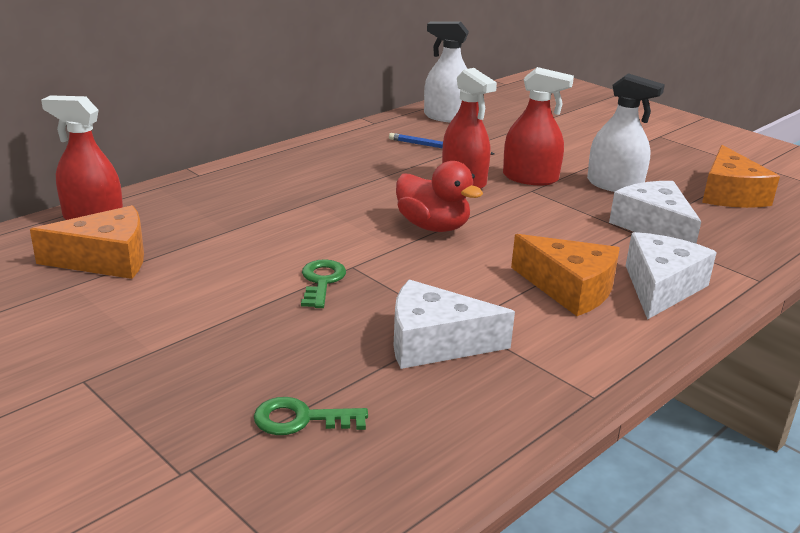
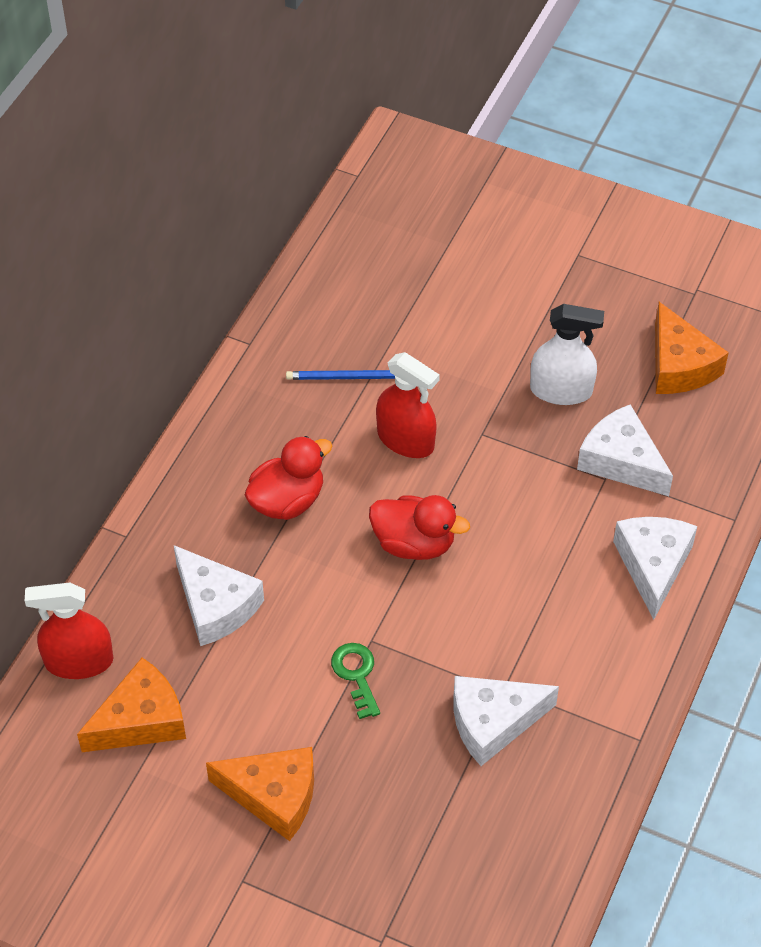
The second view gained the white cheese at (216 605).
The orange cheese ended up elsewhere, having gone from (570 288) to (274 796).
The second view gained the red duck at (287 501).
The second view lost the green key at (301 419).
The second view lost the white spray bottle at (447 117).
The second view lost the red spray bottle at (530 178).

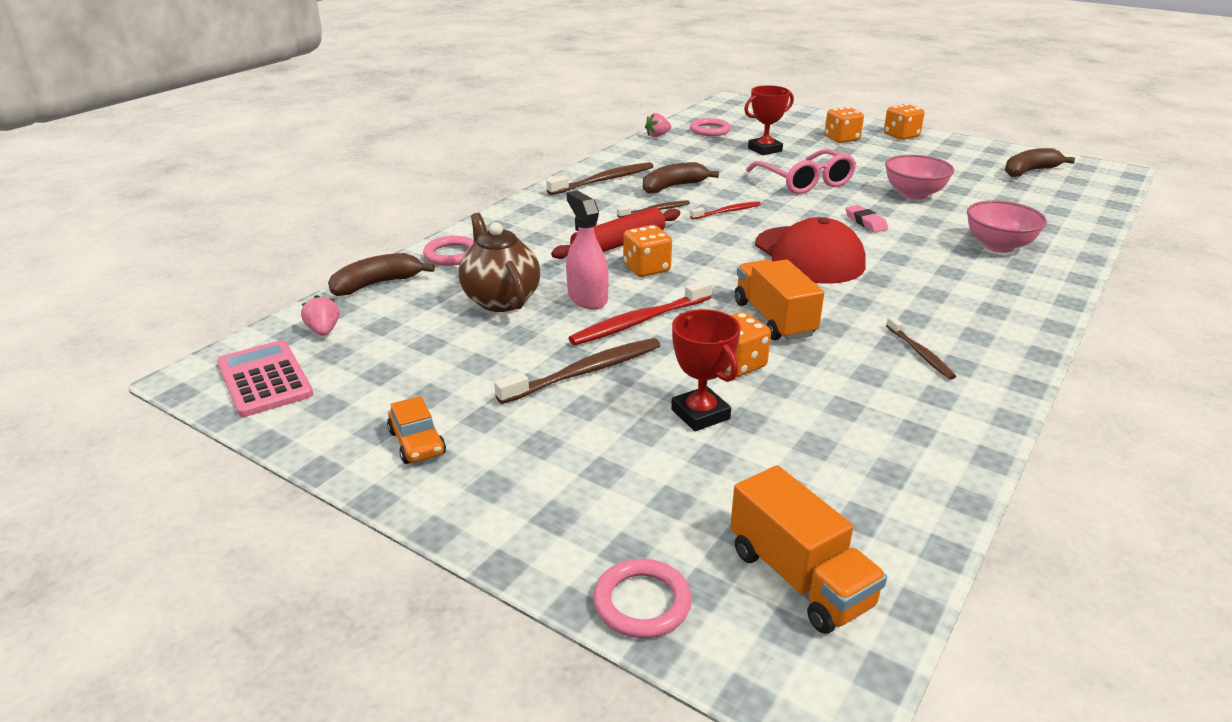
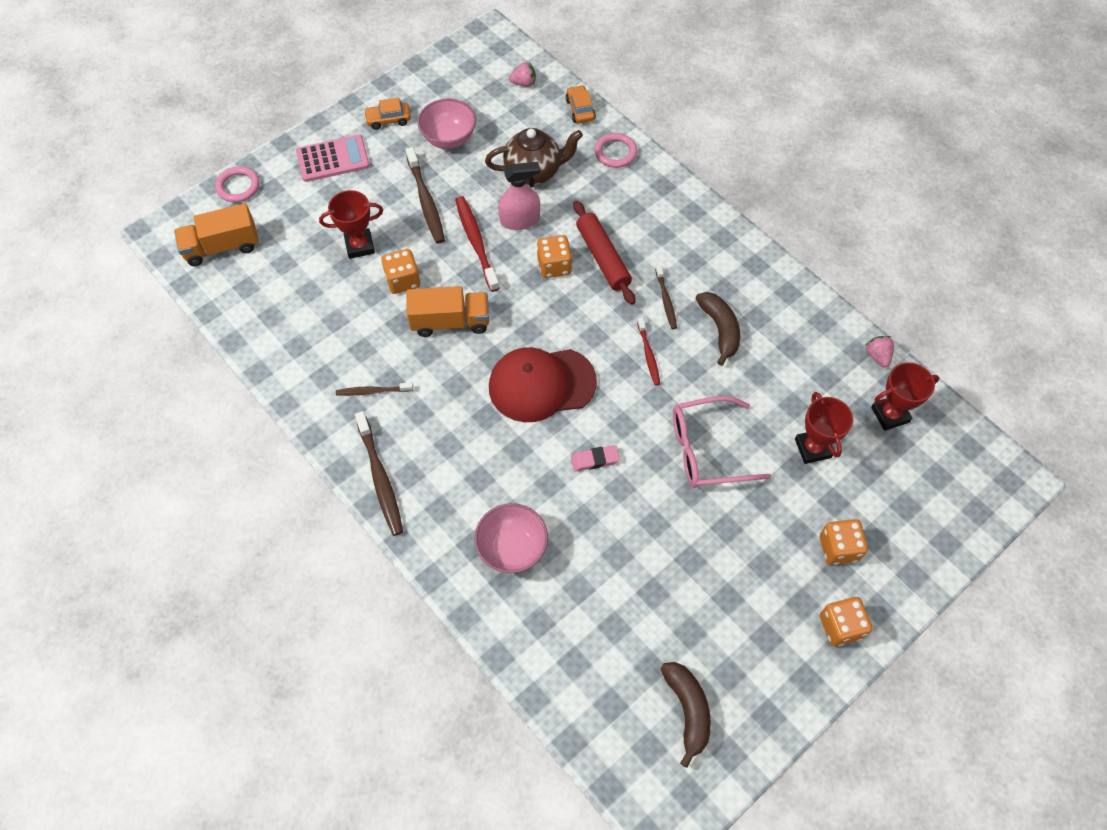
The pink calculator ended up elsewhere, having gone from (264 379) to (333 159).
The brown toothbrush ended up elsewhere, having gone from (604 180) to (380 478).
The pink bowl ended up elsewhere, having gone from (914 194) to (449 138).
Where the brown banana stood at (377 284), the orange car came to stand at (580 109).
Where the pink ring stood at (710 130), the red trophy came to stand at (890 414).

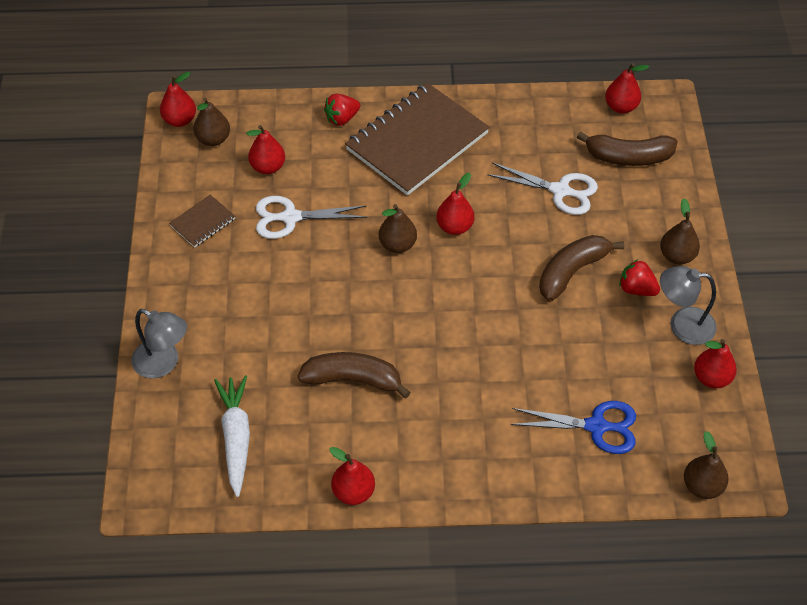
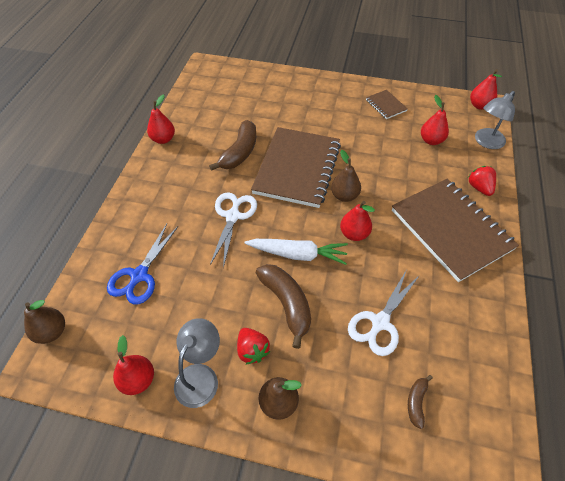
The white scissors ended up elsewhere, having gone from (290 217) to (233 216).
The red strawberry at (636 289) ended up facing another way, 105 degrees clockwise from before.
The white carrot ended up elsewhere, having gone from (236 437) to (298 254).
The second view gained the brown notebook at (297 168).
The size of the brown banana at (628 157) changed by a factor of 0.51.
The grey lamp ended up elsewhere, having gone from (163 363) to (486 142).
The second view lost the brown pear at (213 139).
The second view lost the red pear at (621 107).

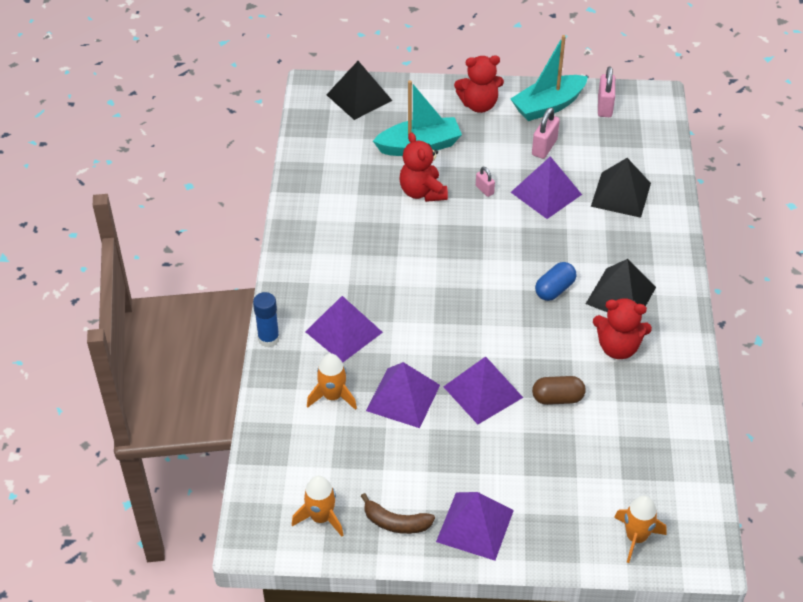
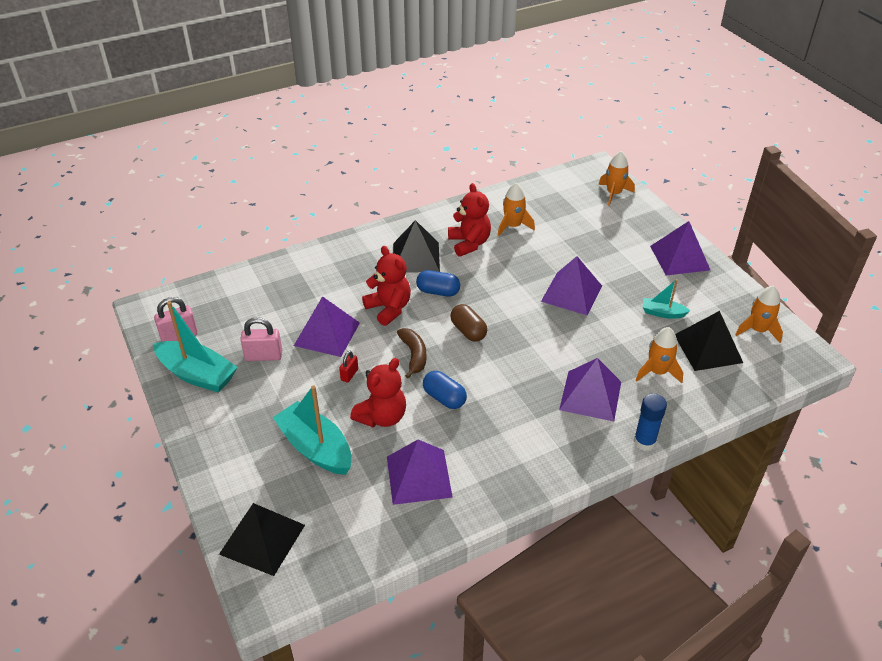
What was the pink padlock at (484 190) turned into the red padlock at (349 374).
The red teddy bear ended up elsewhere, having gone from (479 105) to (389 308).
The purple pyramid ended up elsewhere, having gone from (403 397) to (419 476).
The brown banana ended up elsewhere, having gone from (395 523) to (414 355).
The second view gained the blue capsule at (444 398).
The brown capsule ended up elsewhere, having gone from (557 398) to (468 331).
The second view gained the orange rocket at (513 226).
The second view gained the turquoise boat at (662 313).
The black pyramid ended up elsewhere, having gone from (621 194) to (708 348).

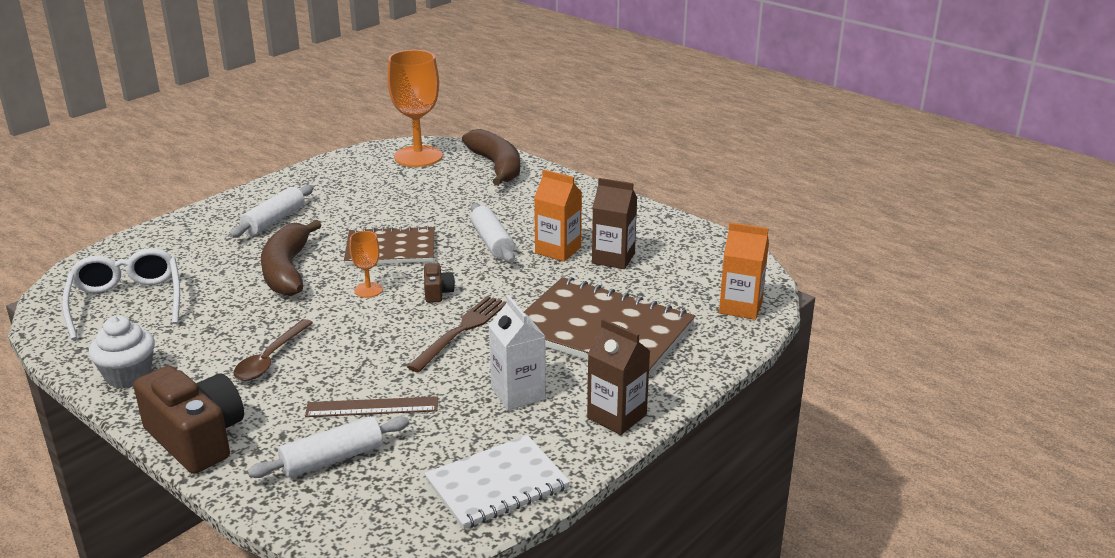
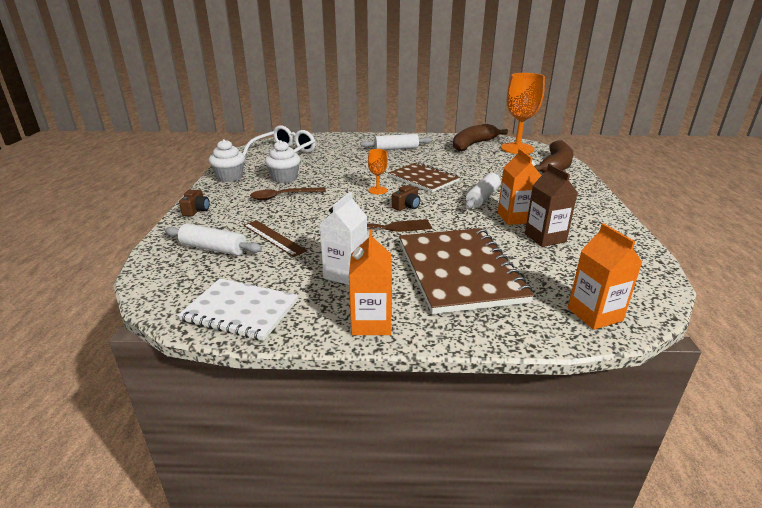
The size of the brown camera at (196 438) changed by a factor of 0.46.
The second view gained the white cupcake at (284 178).
What was the brown carton at (617 416) turned into the orange carton at (371 323).
The brown banana ended up elsewhere, having gone from (287 270) to (473 145).

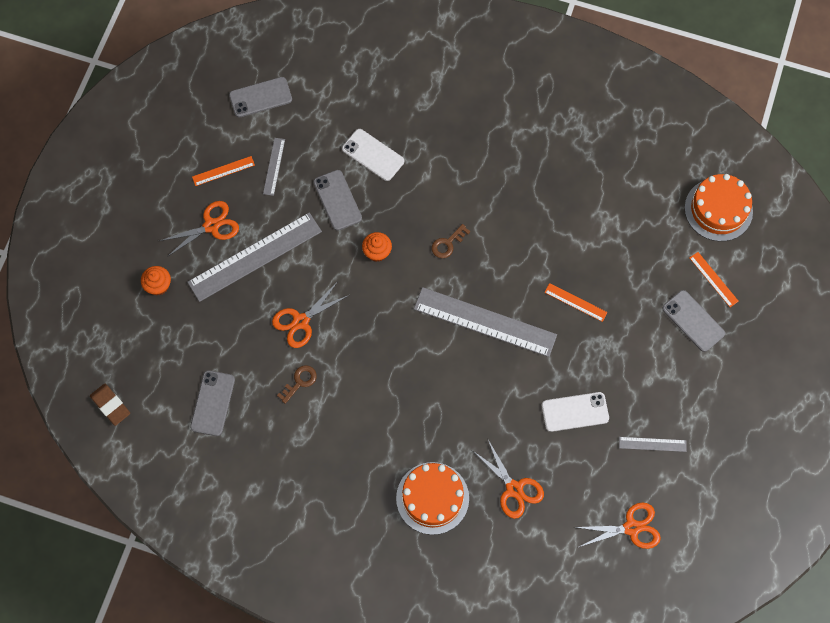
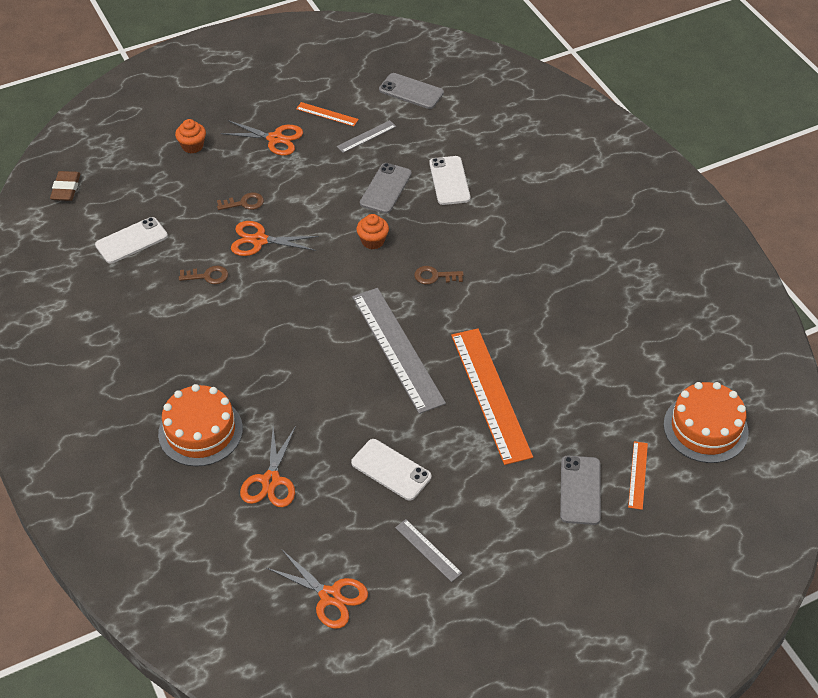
What was the grey phone at (213 403) turned into the white phone at (131 241).
The second view gained the brown key at (244 203).
The size of the orange ruler at (575 302) changed by a factor of 2.20.
The second view lost the grey ruler at (255 256).

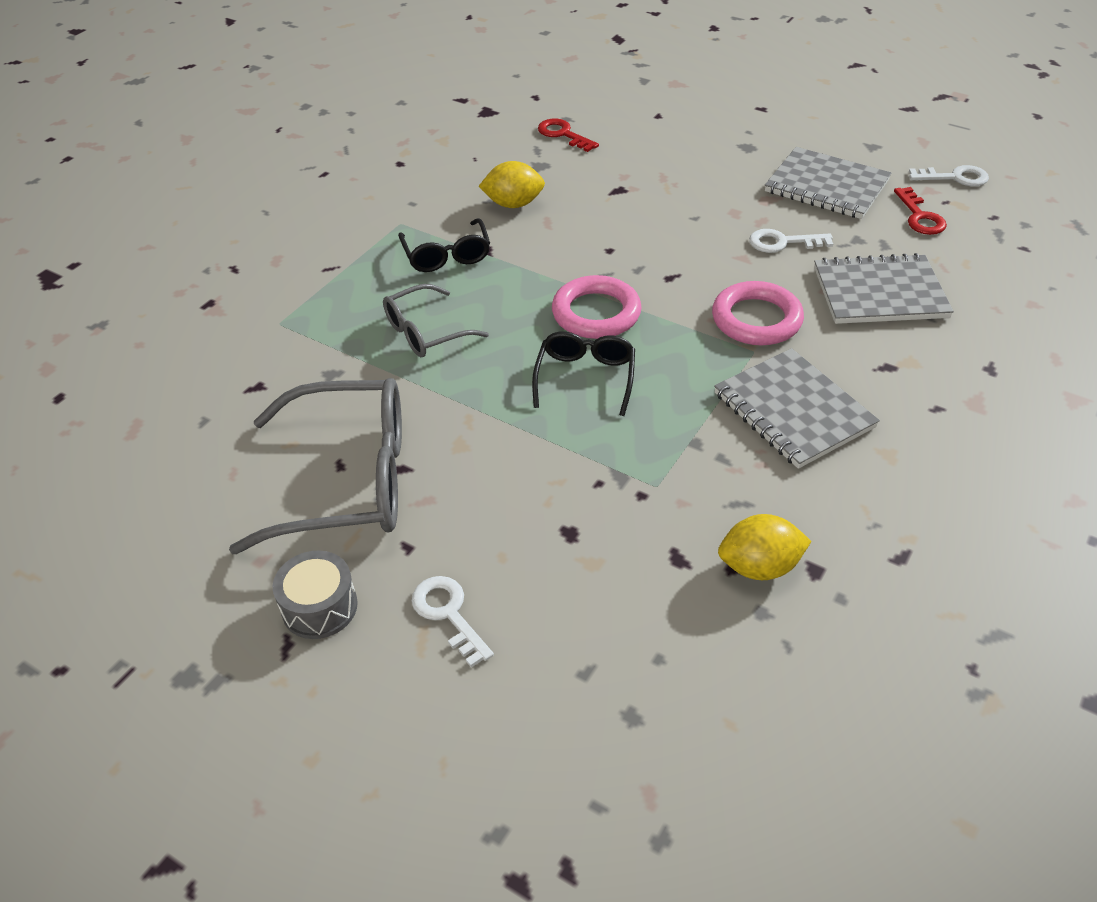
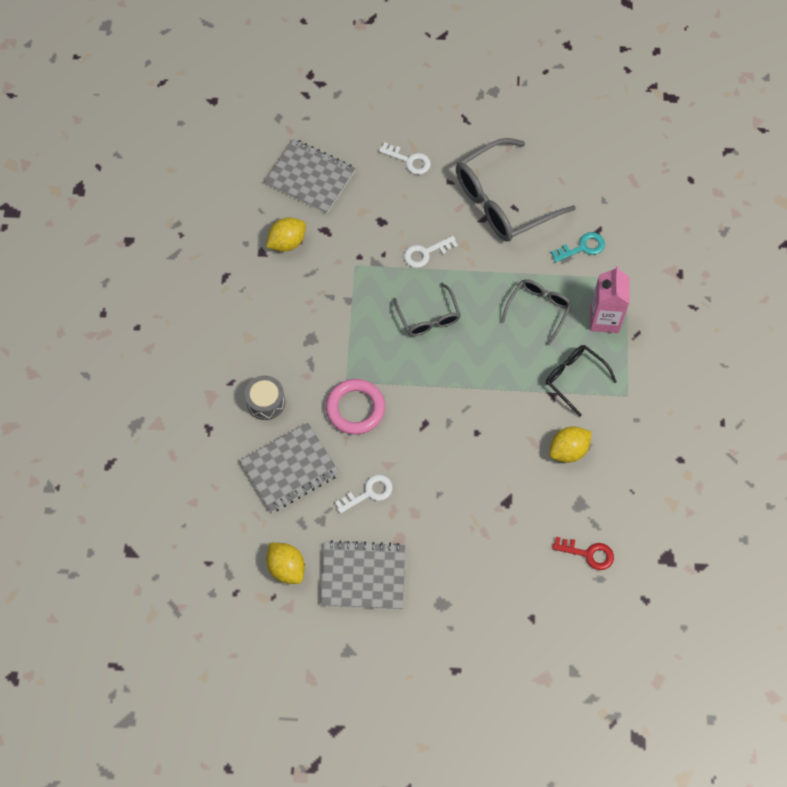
The grey drum ended up elsewhere, having gone from (319 607) to (266 402).
The grey notebook ended up elsewhere, having gone from (793 410) to (310 178).
Where the red key stood at (920 216), the yellow lemon came to stand at (286 568).
What was the black glasses at (585 377) turned into the grey glasses at (428 317).
The white key ended up elsewhere, having gone from (954 177) to (426 253).
The second view gained the turquoise key at (582 247).
The second view gained the pink carton at (604 319).
The second view lost the pink ring at (596 313).

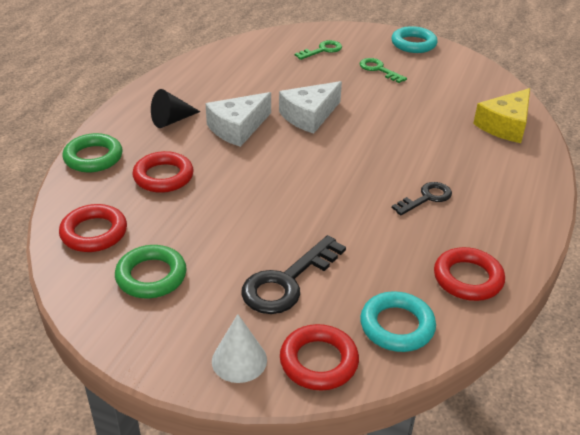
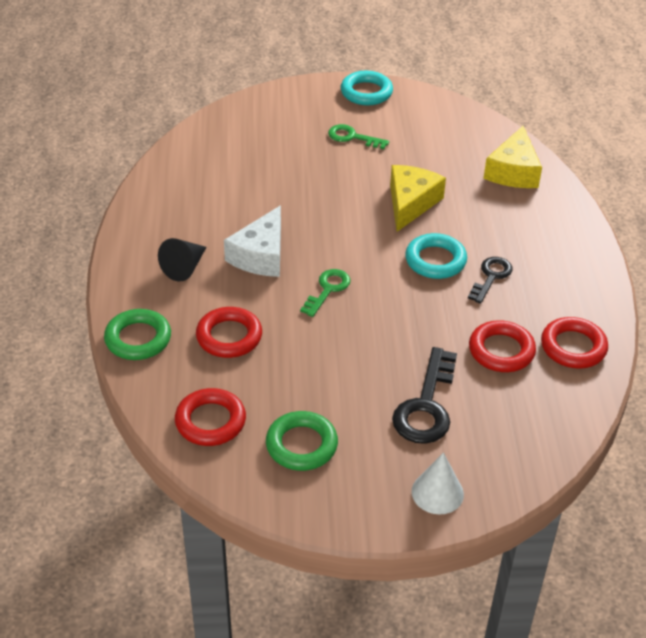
The green key ended up elsewhere, having gone from (322 50) to (328 289).
The second view gained the yellow cheese at (410 203).
The turquoise ring ended up elsewhere, having gone from (397 326) to (435 260).
The red ring ended up elsewhere, having gone from (318 361) to (501 351).
The second view lost the white cheese at (309 116).

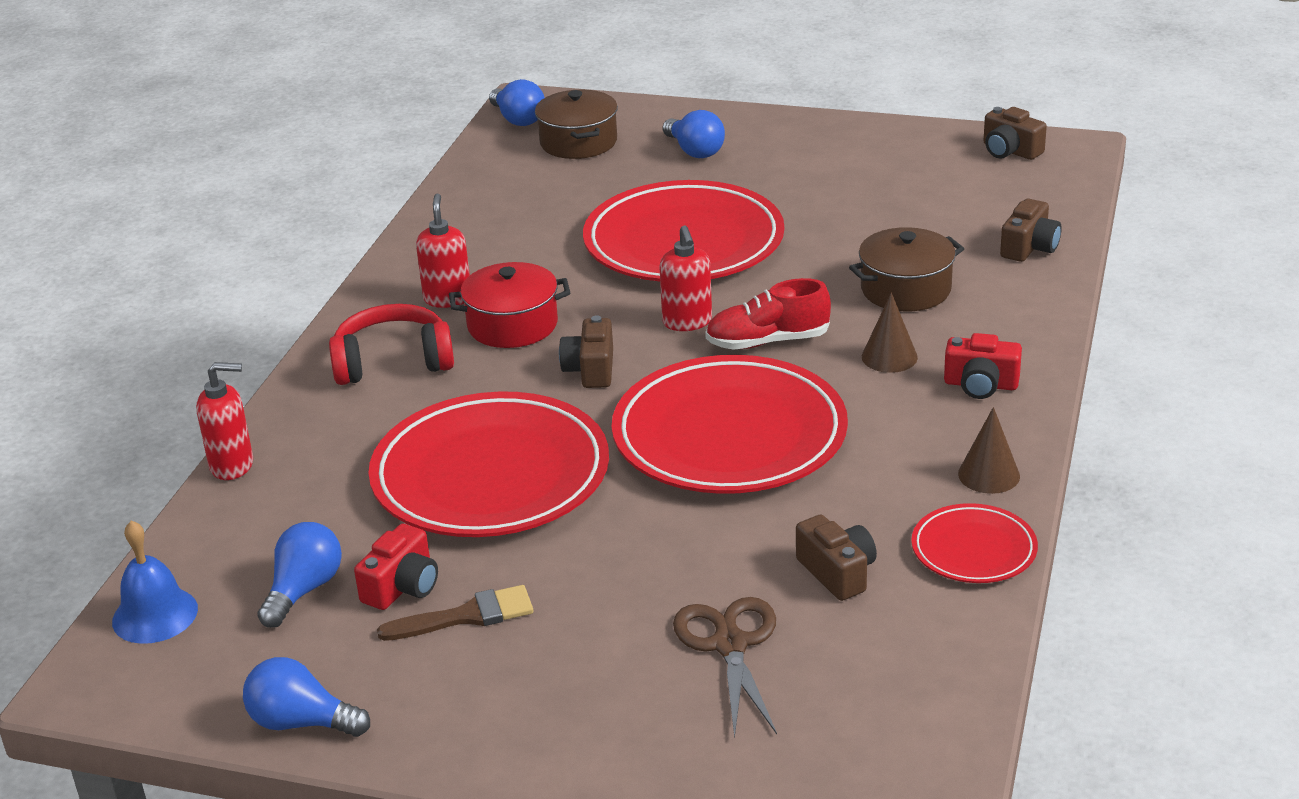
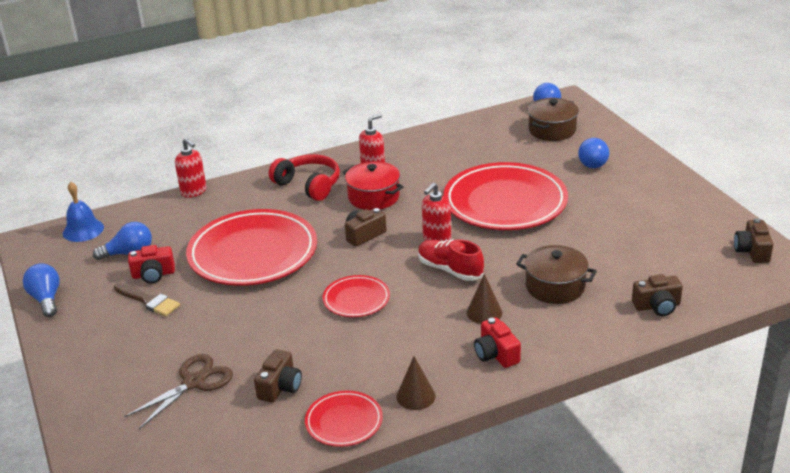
The size of the red plate at (729 435) changed by a factor of 0.48.

